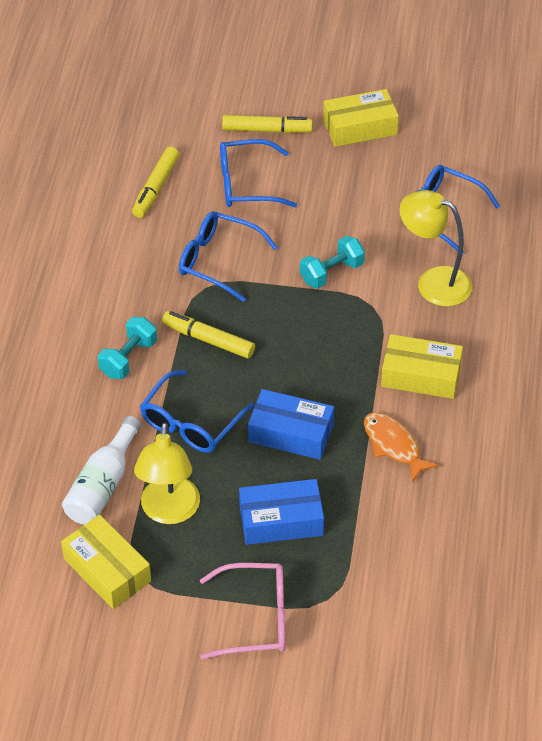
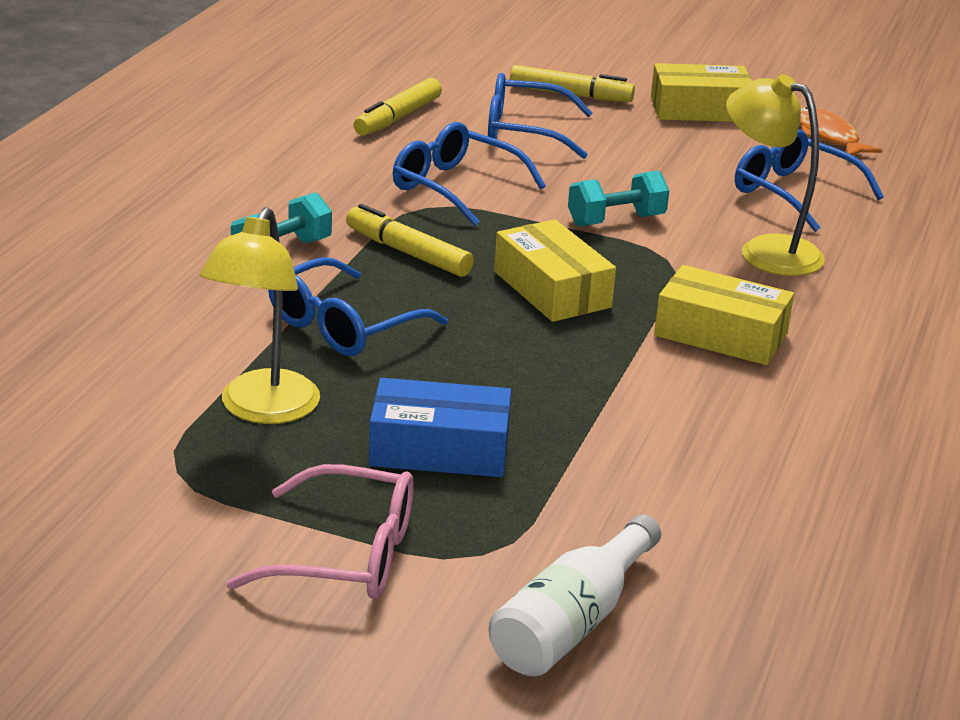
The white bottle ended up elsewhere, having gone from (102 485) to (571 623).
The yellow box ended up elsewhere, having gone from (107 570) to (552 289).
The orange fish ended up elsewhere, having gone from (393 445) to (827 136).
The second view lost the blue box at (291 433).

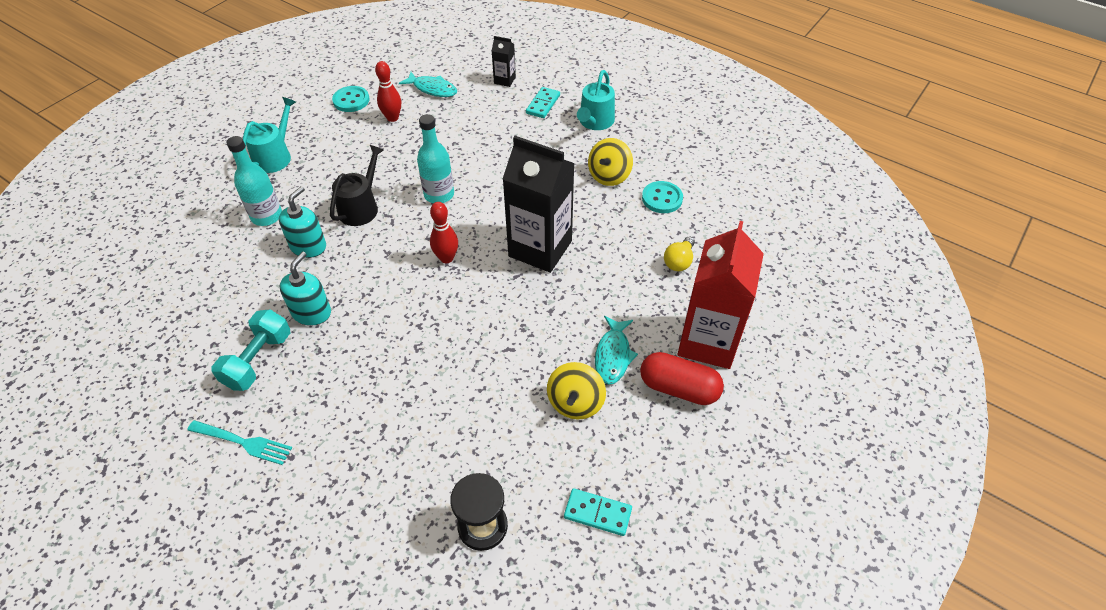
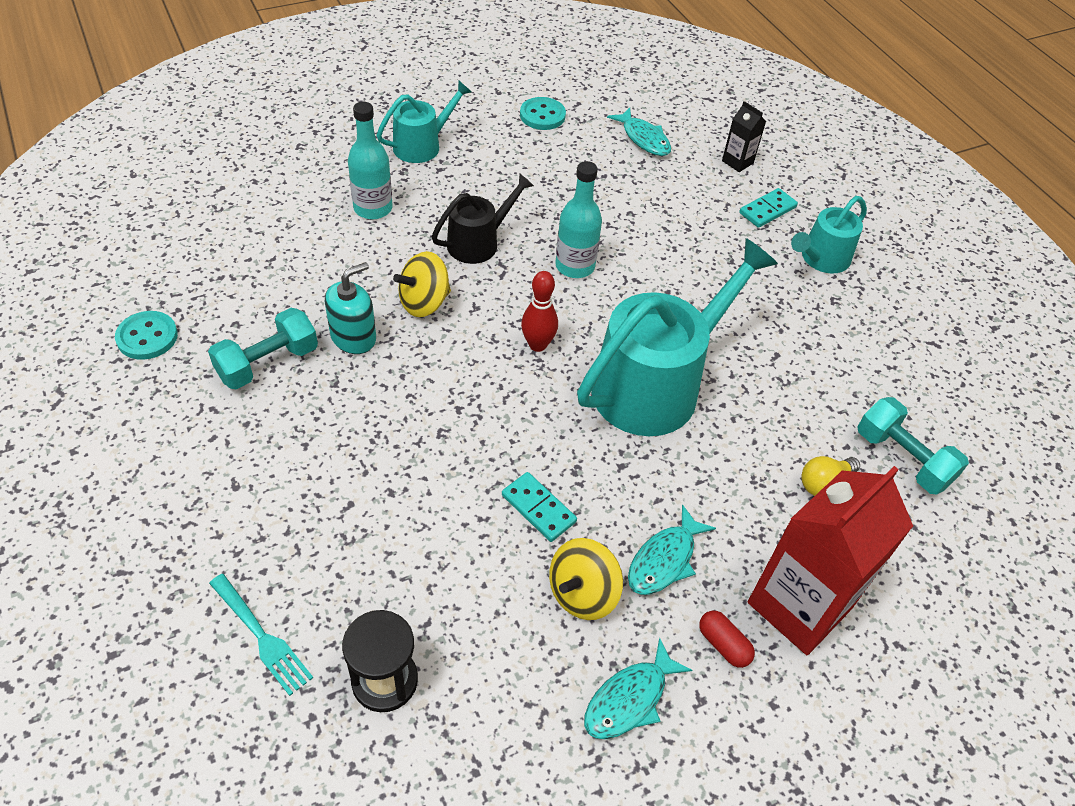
The turquoise button ended up elsewhere, having gone from (662 198) to (147 337).
The turquoise fork ended up elsewhere, having gone from (242 442) to (261 636).
The yellow spinning top ended up elsewhere, having gone from (609 176) to (424 302).
The turquoise domino ended up elsewhere, having gone from (597 513) to (538 508).
Where the black carton stood at (540 249), the turquoise watering can came to stand at (655 385).
The second view gained the turquoise fish at (630 699).
The size of the red capsule at (679 388) changed by a factor of 0.55.
The second view gained the turquoise dumbbell at (902 458).
The second view lost the turquoise soap dispenser at (308 246).
The second view lost the red bowling pin at (392 118).

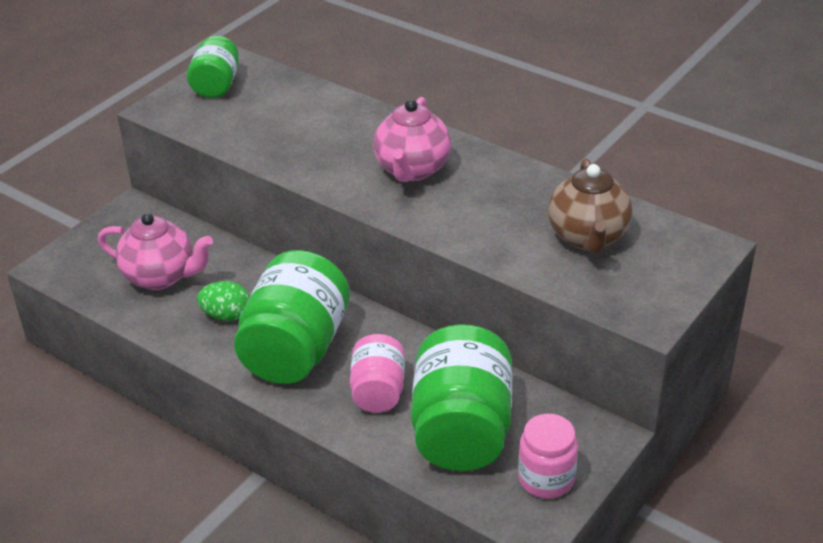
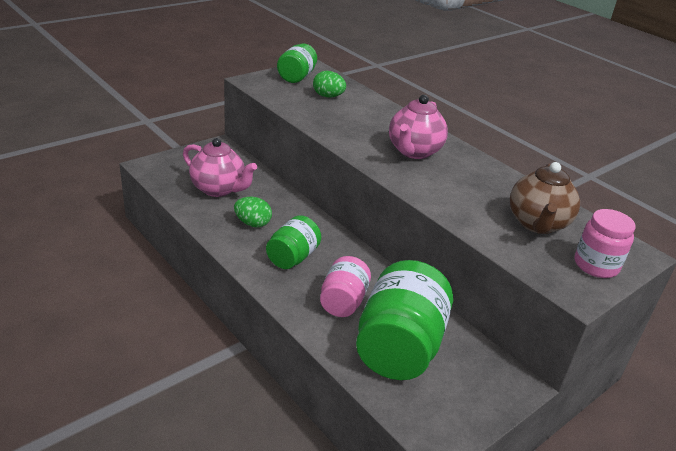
The size of the green jar at (295 349) changed by a factor of 0.56.
The second view gained the green egg at (328 96).
The pink jar ended up elsewhere, having gone from (546 479) to (596 265).

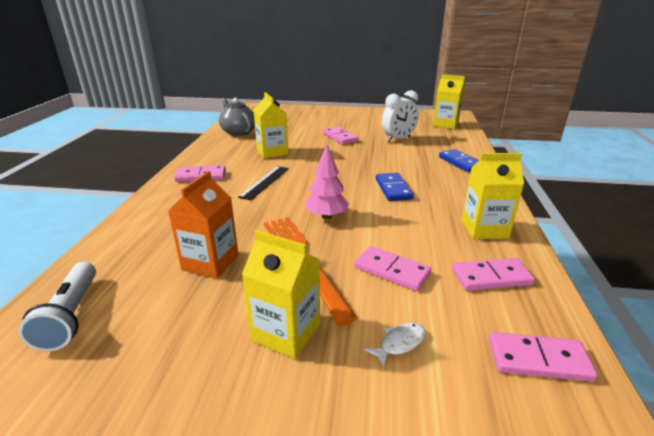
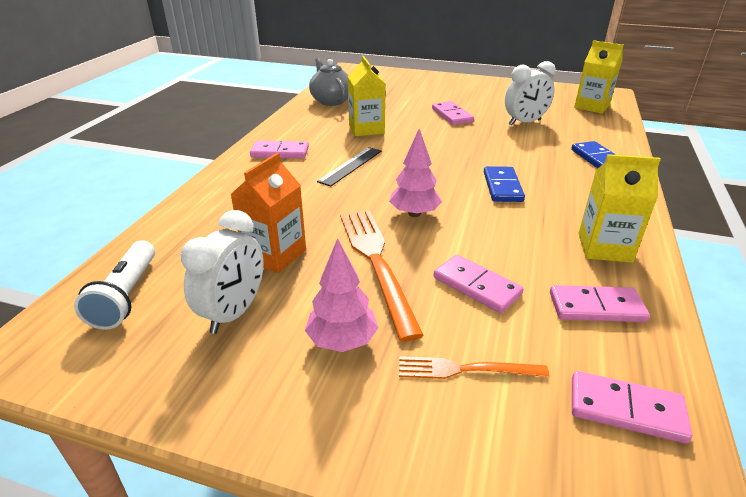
The second view gained the white clock at (234 313).
Where the yellow carton stood at (286 332), the pink tree came to stand at (342 341).
Where the white fish stood at (400 343), the orange fork came to stand at (466 369).

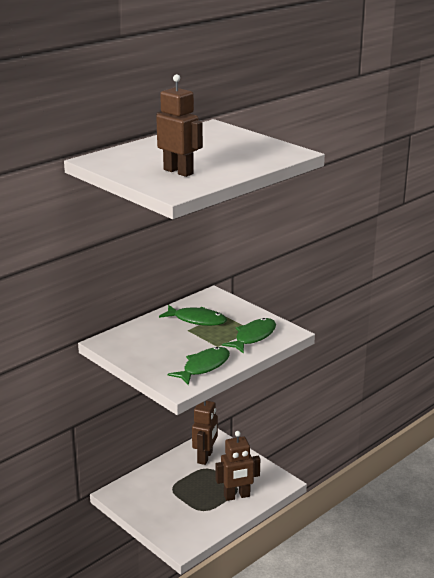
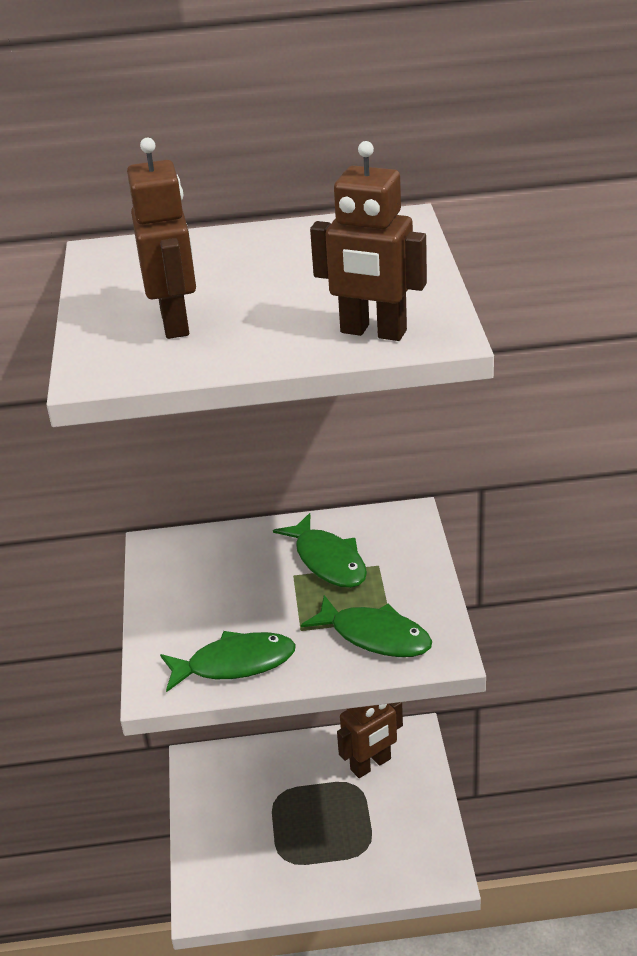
The green fish at (253 337) ended up facing another way, 45 degrees clockwise from before.
The brown robot ended up elsewhere, having gone from (237 496) to (373 332).

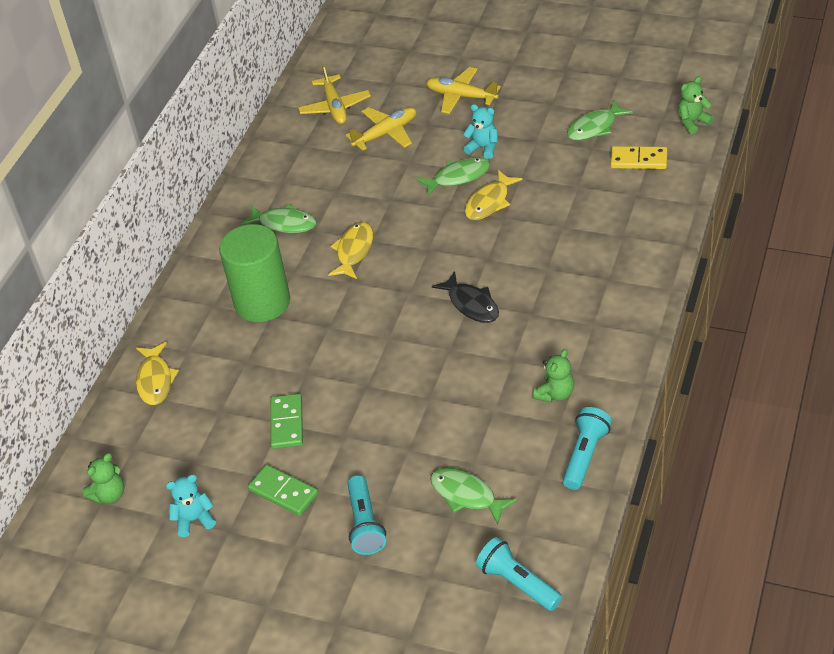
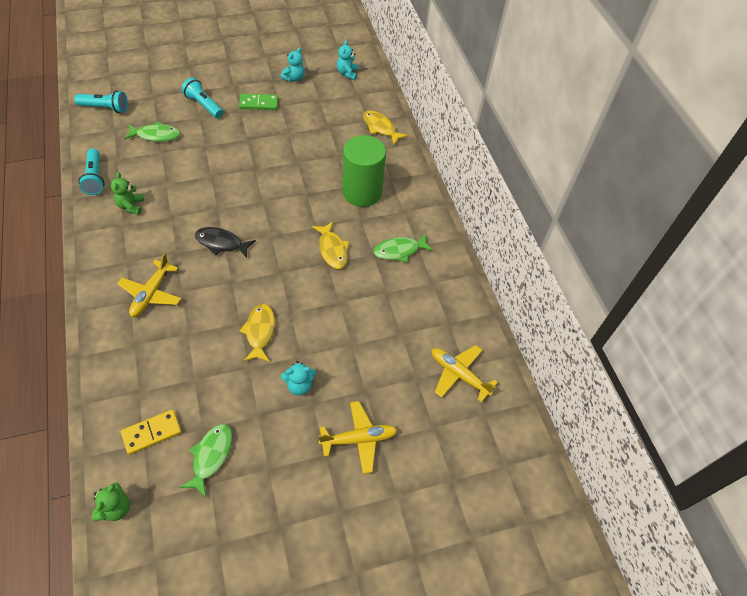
The yellow plane ended up elsewhere, having gone from (386 133) to (151 294).
What was the green teddy bear at (109 495) turned into the turquoise teddy bear at (347 73).
The second view lost the green domino at (287 423).
The second view lost the green fish at (458 177).

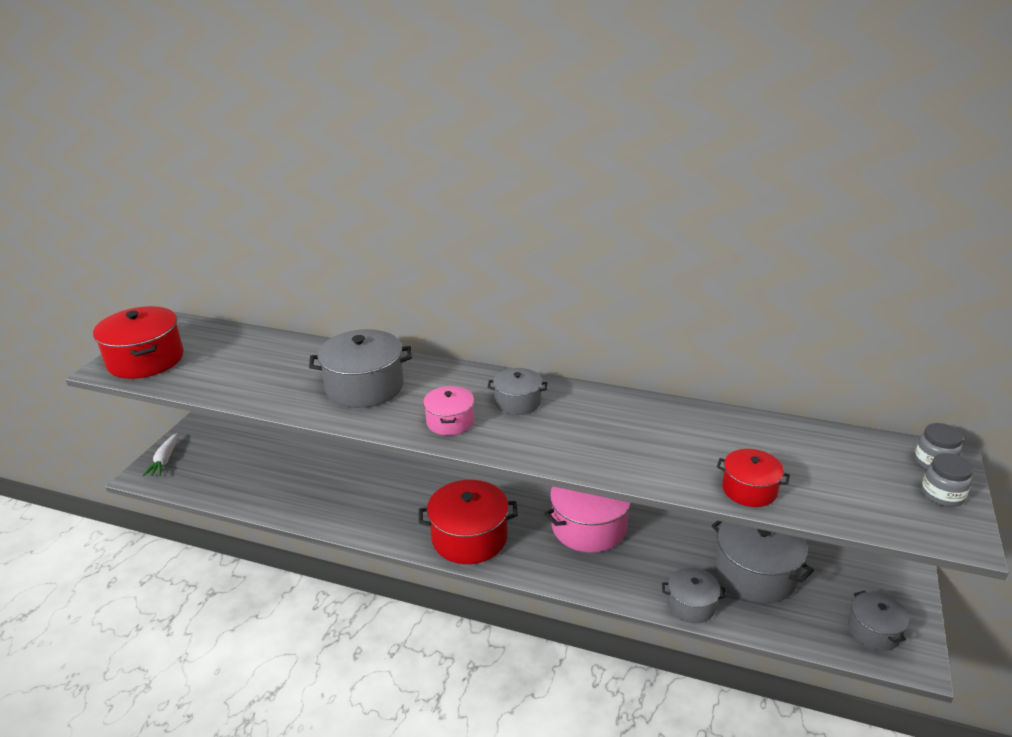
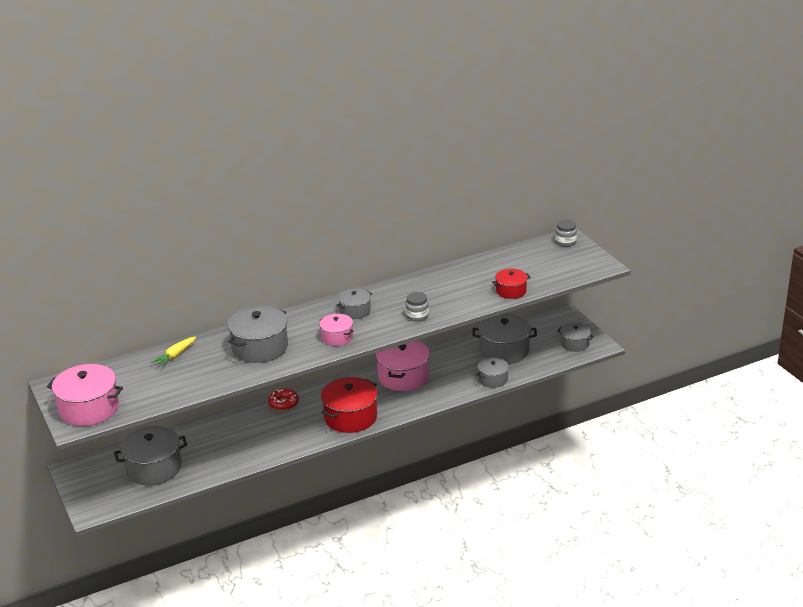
What was the red pot at (146 360) turned into the pink pot at (89 408).
The second view gained the grey pot at (154 468).
The second view gained the yellow carrot at (175 355).
The second view gained the red donut at (283 403).
The grey jar ended up elsewhere, having gone from (942 495) to (417 316).
The second view lost the white carrot at (164 460).

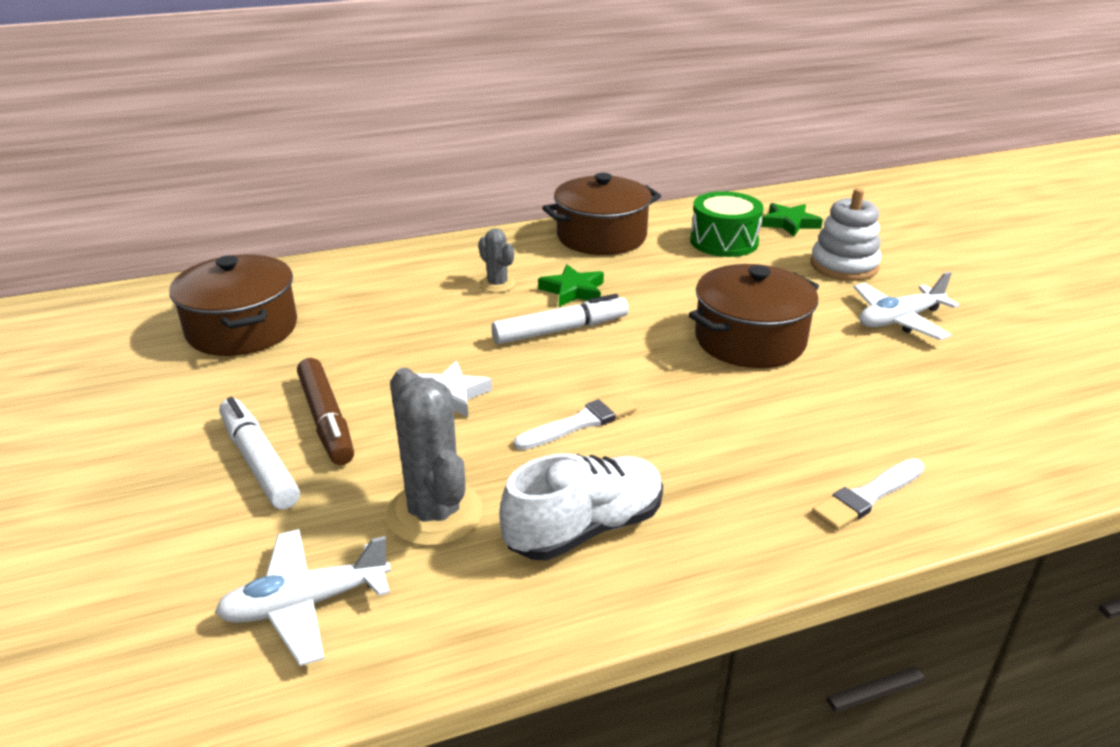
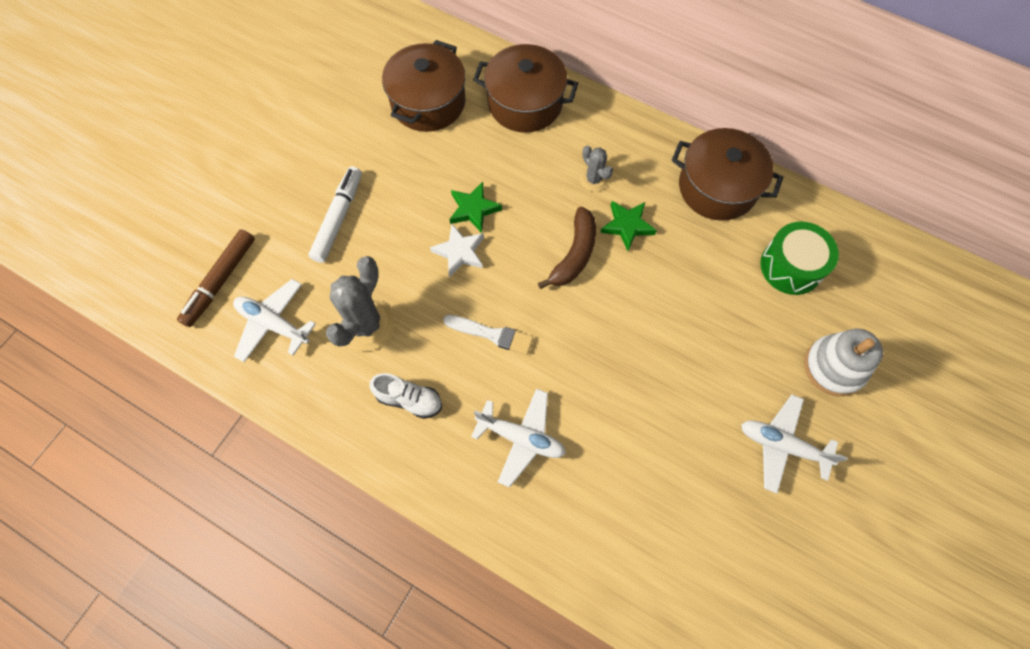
The brown marker ended up elsewhere, having gone from (326 420) to (220 281).
The size of the white shoe at (585 528) changed by a factor of 0.66.
The green star ended up elsewhere, having gone from (789 223) to (473 209).
The second view gained the white plane at (521 438).
The brown pot ended up elsewhere, having gone from (750 340) to (525 103).
Where the white marker stood at (561 330), the brown banana came to stand at (574 254).
The grey cactus at (497 284) ended up facing another way, 45 degrees counterclockwise from before.
The second view lost the white brush at (867 496).

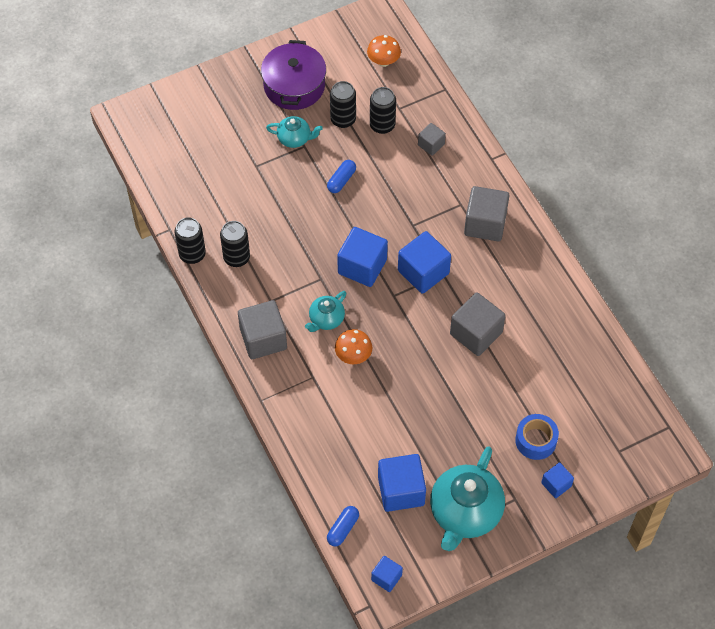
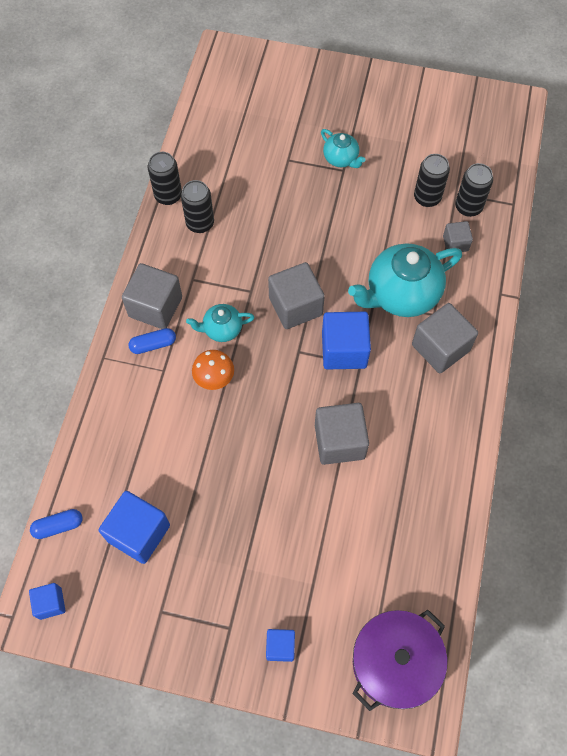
The blue capsule ended up elsewhere, having gone from (341 180) to (153 345).
What was the blue cube at (362 266) turned into the grey cube at (295 306).
The turquoise teapot ended up elsewhere, having gone from (465 513) to (401 294).
The purple pot ended up elsewhere, having gone from (294 86) to (395 662).
The black can ended up elsewhere, having gone from (343 119) to (468 207).
The second view lost the orange mushroom at (383 61).
The second view lost the blue tape at (535 440).

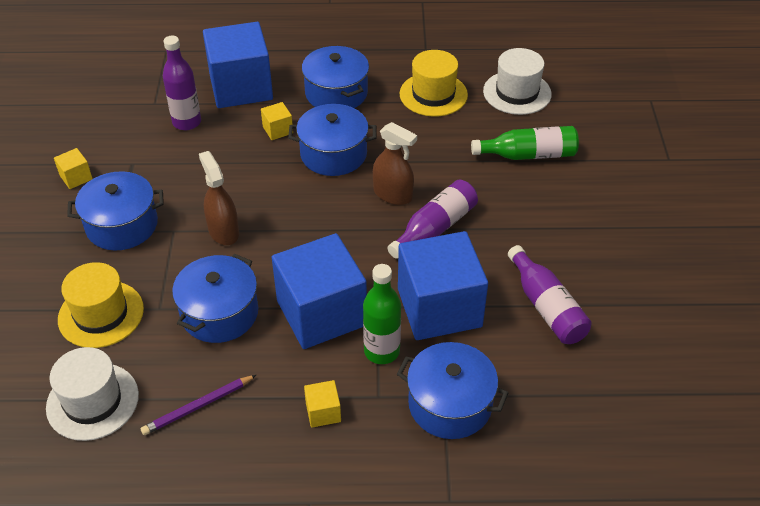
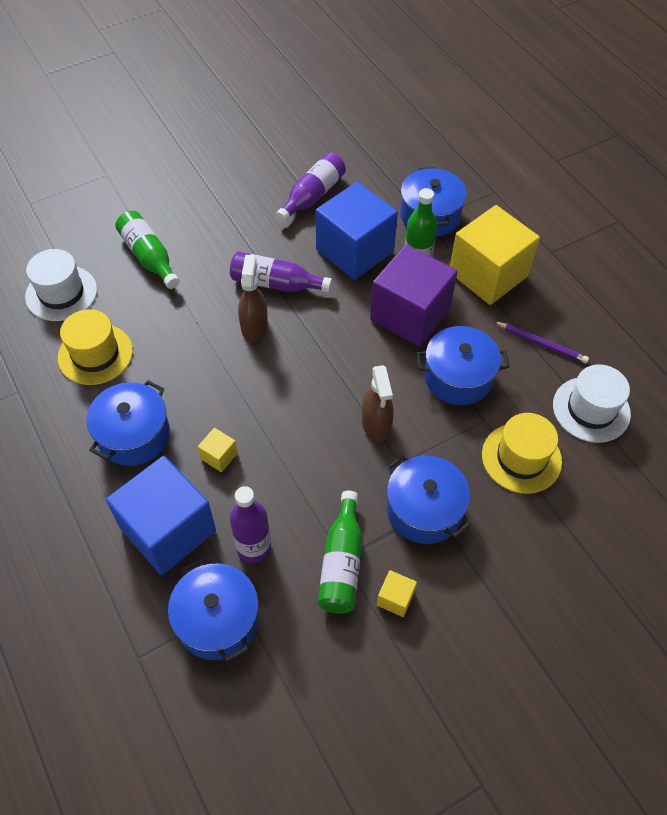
The blue pot ended up elsewhere, having gone from (333 154) to (218 620).
The second view gained the green bottle at (342 562).
The brown spray bottle at (223 231) ended up facing another way, 45 degrees counterclockwise from before.
What was the blue cube at (321 313) turned into the purple cube at (410 314).
The size of the yellow cube at (323 412) changed by a factor of 2.46.

